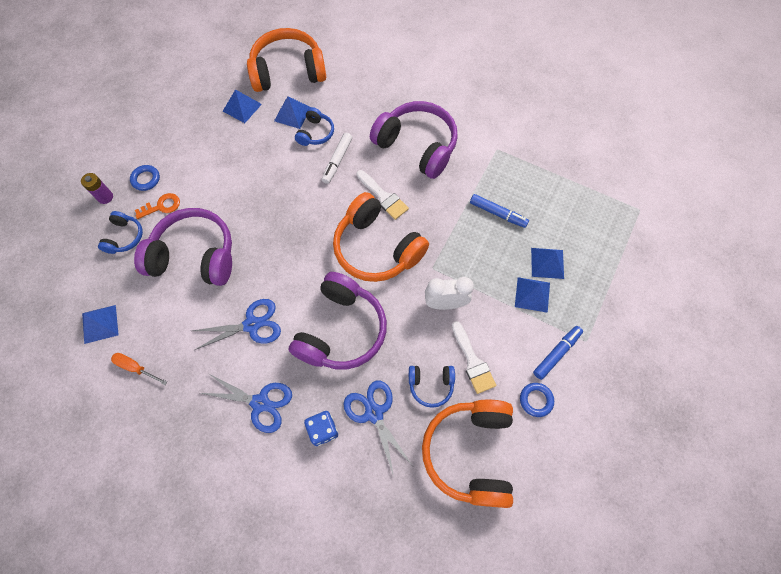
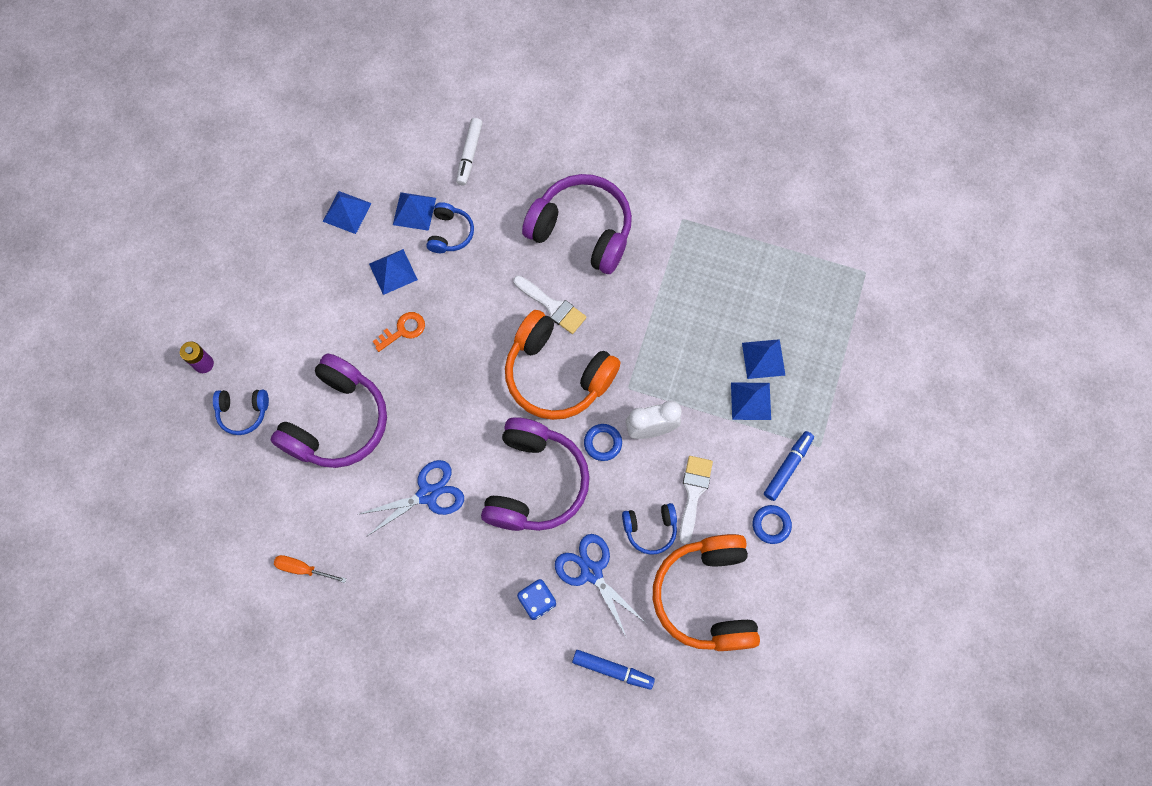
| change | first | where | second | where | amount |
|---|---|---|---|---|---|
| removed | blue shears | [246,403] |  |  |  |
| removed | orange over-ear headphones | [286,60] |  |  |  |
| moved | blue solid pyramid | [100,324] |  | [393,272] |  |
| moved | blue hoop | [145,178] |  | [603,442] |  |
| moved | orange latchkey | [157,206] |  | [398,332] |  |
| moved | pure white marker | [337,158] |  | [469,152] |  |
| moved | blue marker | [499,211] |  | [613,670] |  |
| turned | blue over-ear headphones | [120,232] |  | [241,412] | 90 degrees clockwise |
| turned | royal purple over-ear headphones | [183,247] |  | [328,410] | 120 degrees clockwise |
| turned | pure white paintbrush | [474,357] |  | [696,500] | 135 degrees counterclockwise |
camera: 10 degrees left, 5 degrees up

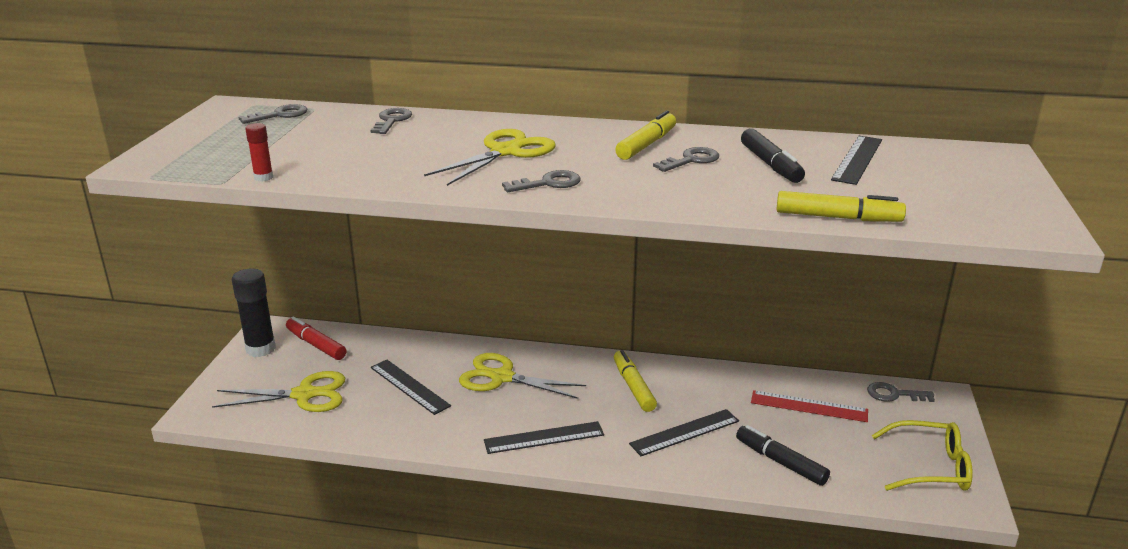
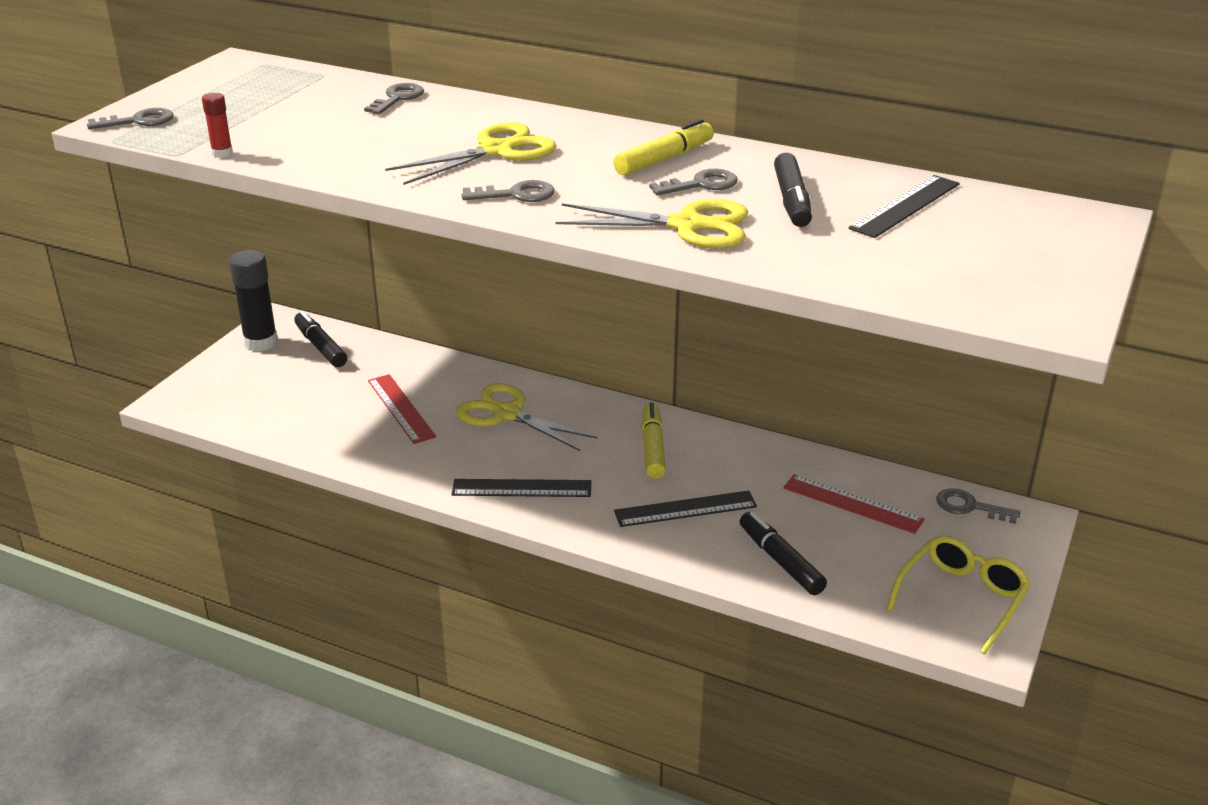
| change | first | where | second | where | amount |
|---|---|---|---|---|---|
| removed | yellow marker | [841,206] |  |  |  |
| moved | yellow shears | [278,391] |  | [652,224] |  |
| moved | ash-grey latchkey | [273,114] |  | [130,118] |  |
| recoloured | red marker | [316,338] | ebony marker | [320,339] |  |
| recoloured | ebony measuring stick | [411,387] | red measuring stick | [402,409] |  |
| turned | yellow spectacles | [922,455] |  | [958,595] | 75 degrees counterclockwise |
camera: 15 degrees right, 5 degrees up

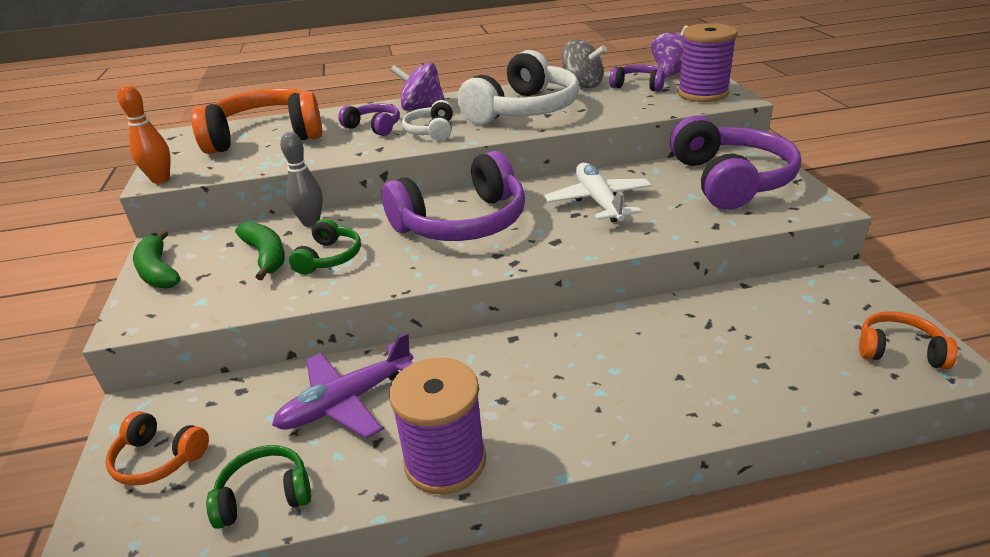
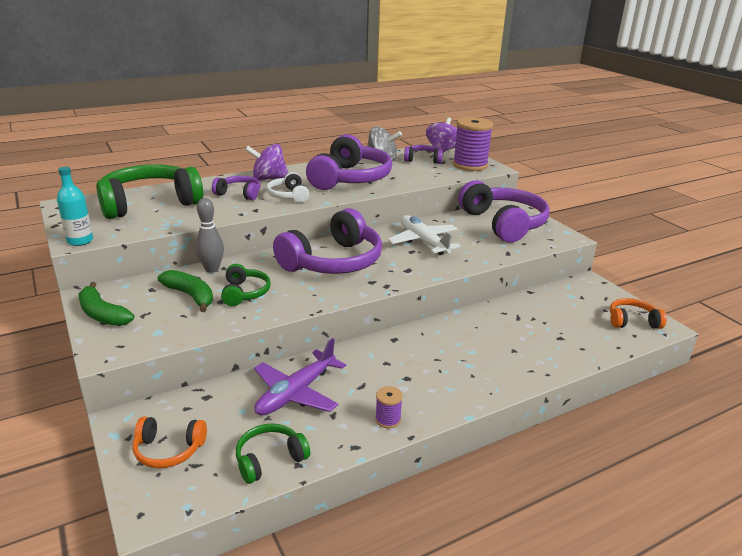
| change | first | where | second | where | amount |
|---|---|---|---|---|---|
| replaced | orange bowling pin | [143,134] | turquoise drink bottle | [75,206] |  |
| recoloured | orange over-ear headphones | [256,121] | emerald over-ear headphones | [149,191] |  |
| recoloured | pure white over-ear headphones | [518,87] | royal purple over-ear headphones | [349,162] |  |
| resized | royal purple spool | [437,426] |  | [389,407] | x0.45 |
camera: 20 degrees left, 5 degrees down

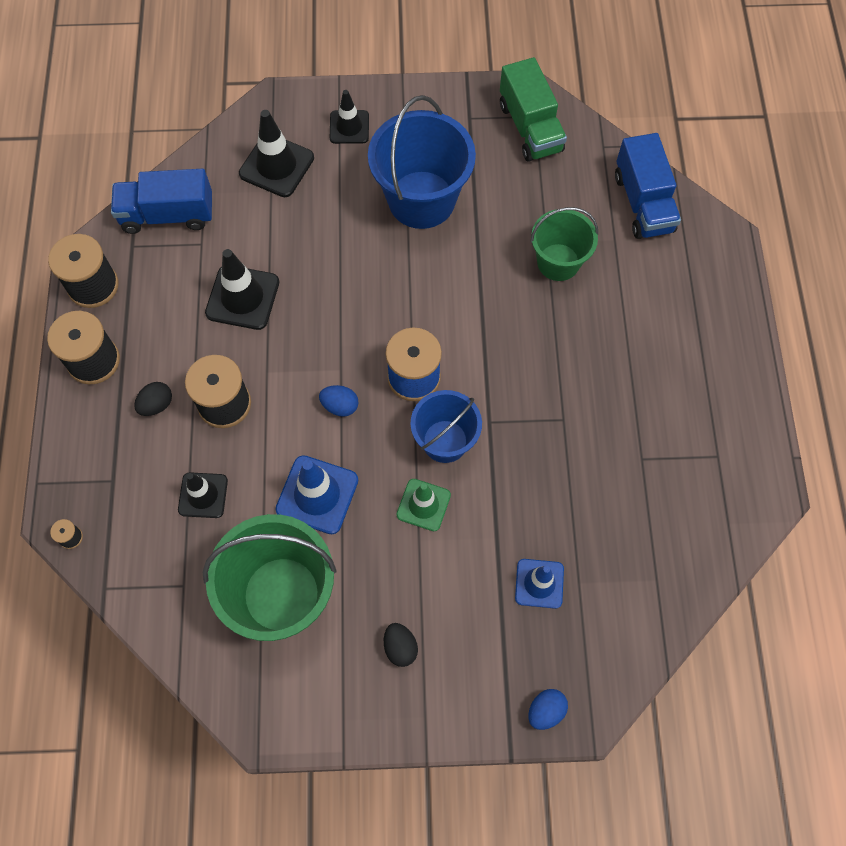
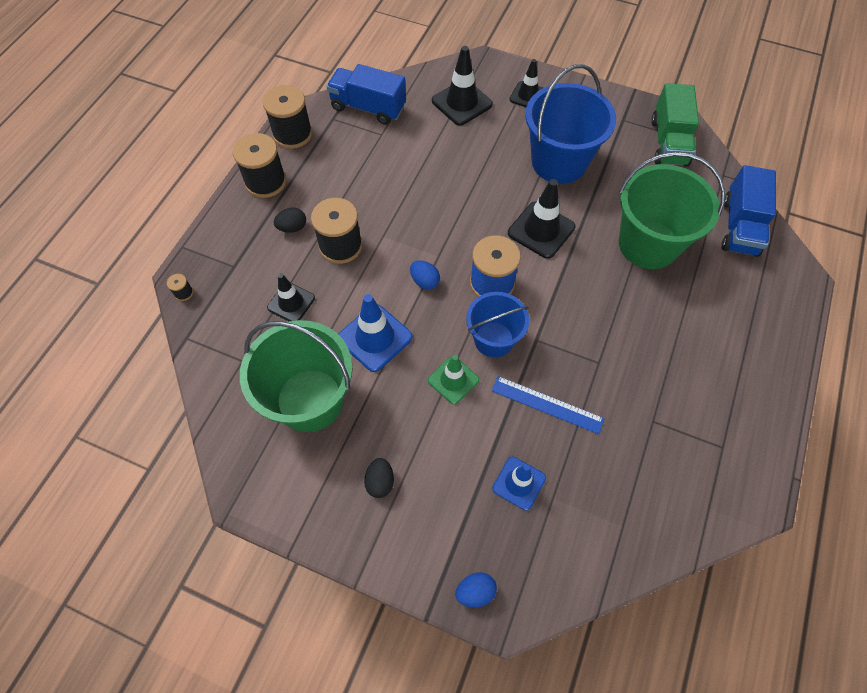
| change | first | where | second | where | amount |
|---|---|---|---|---|---|
| added |  |  | blue measuring stick | [548,405] |  |
| moved | ebony traffic cone | [242,289] |  | [542,219] |  |
| resized | emerald pail | [564,244] |  | [672,210] | x1.62 |
camera: 25 degrees right, 5 degrees down

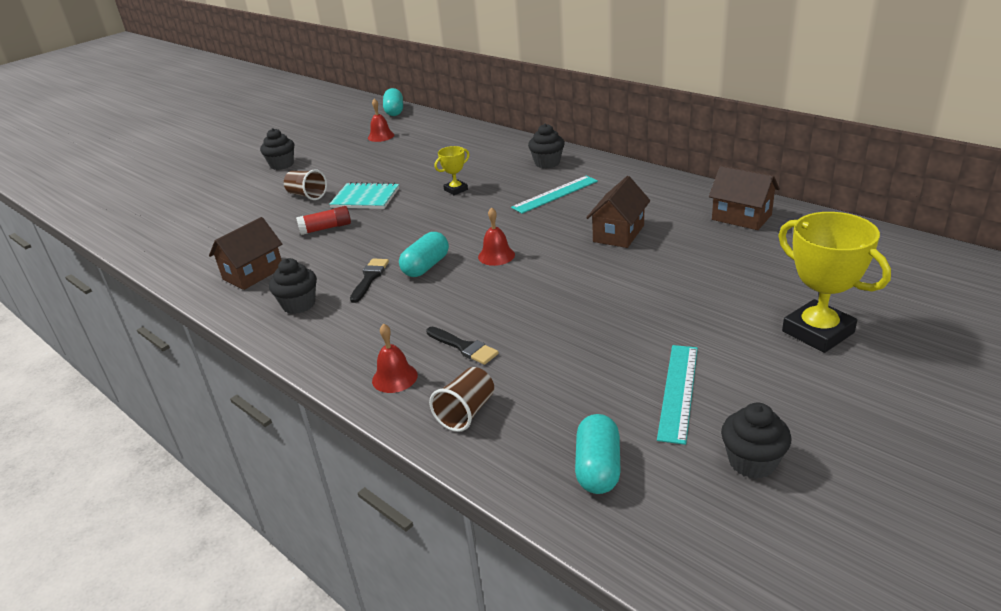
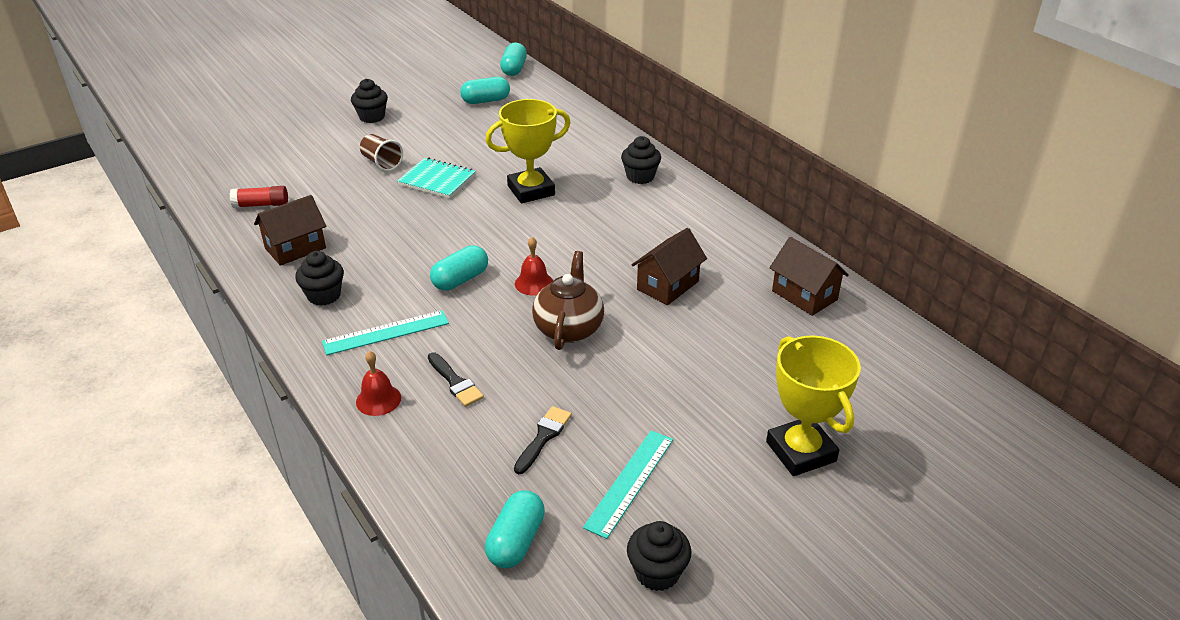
| change | first | where | second | where | amount |
|---|---|---|---|---|---|
| removed | brown cup | [461,399] |  |  |  |
| added |  |  | brown tea pot | [568,300] |  |
| moved | red stick of glue | [323,220] |  | [259,197] |  |
| moved | ebony paintbrush | [369,280] |  | [543,440] |  |
| moved | turquoise measuring stick | [554,195] |  | [385,332] |  |
| replaced | red bell | [381,120] | turquoise pill | [485,90] |  |
| resized | yellow award cup | [452,170] |  | [528,151] | x1.95 |
camera: 10 degrees right, 5 degrees up

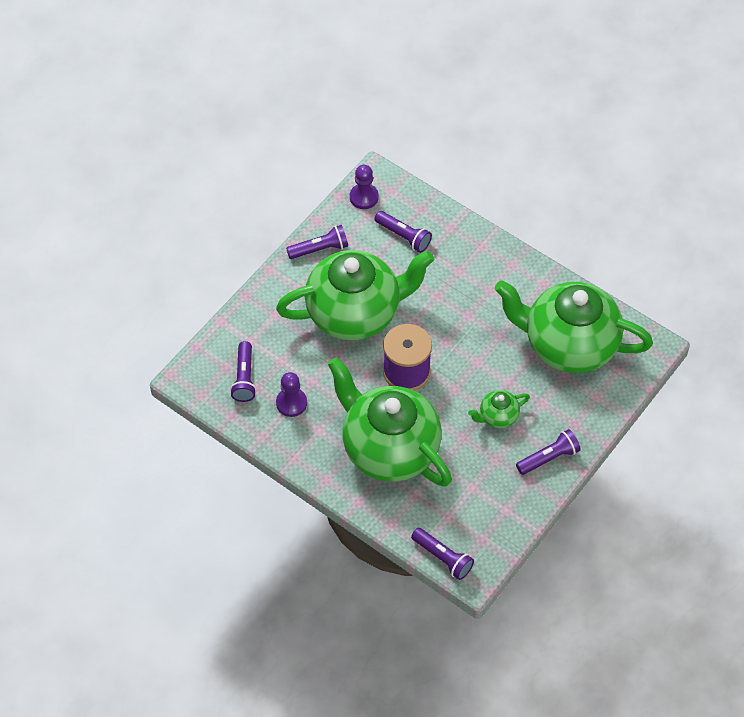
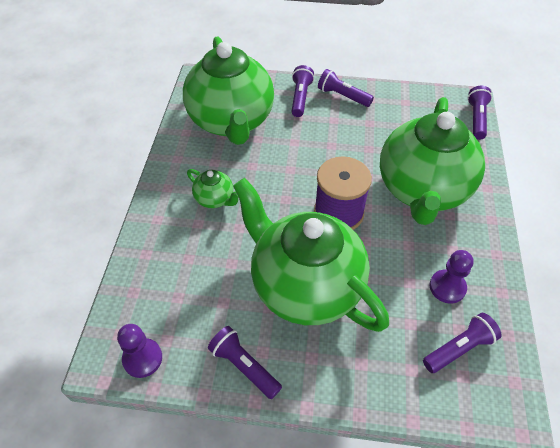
| change | first | where | second | where | amount |
|---|---|---|---|---|---|
| moved | royal purple torch | [403,232] |  | [302,91] |  |
| moved | emerald tea pot | [499,409] |  | [212,188] |  |
camera: 120 degrees left, 5 degrees down

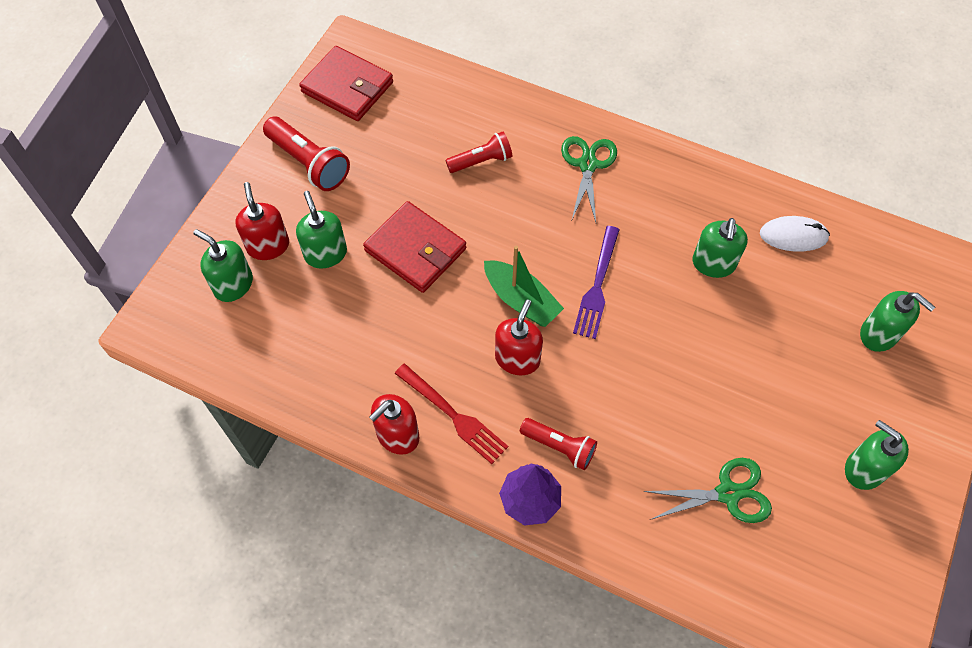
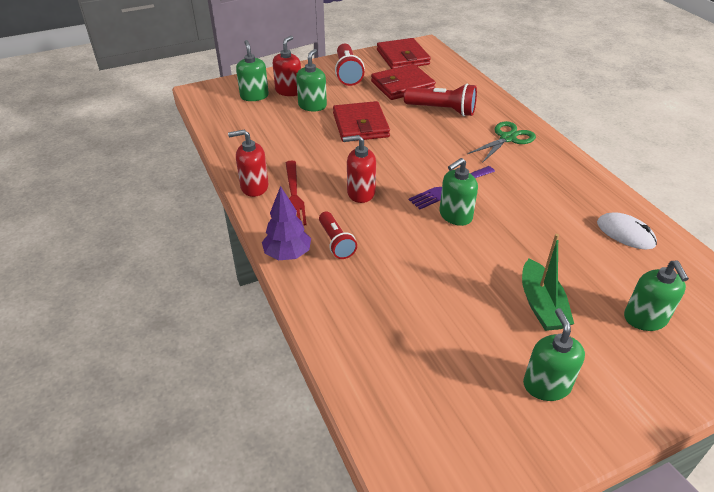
| change | first | where | second | where | amount |
|---|---|---|---|---|---|
| removed | emerald shears | [707,490] |  |  |  |
| added |  |  | red billfold | [403,82] |  |
| moved | emerald boat | [524,286] |  | [548,282] |  |
| moved | emerald soap dispenser | [720,248] |  | [458,192] |  |
| turned | red soap dispenser | [519,337] |  | [359,169] | 150 degrees counterclockwise |
| resized | red torch | [479,152] |  | [440,99] | x1.52 |
camera: 40 degrees right, 20 degrees down

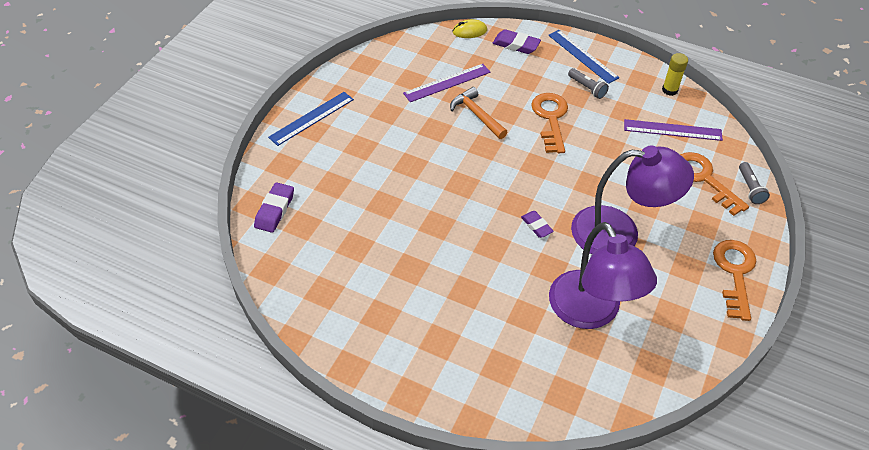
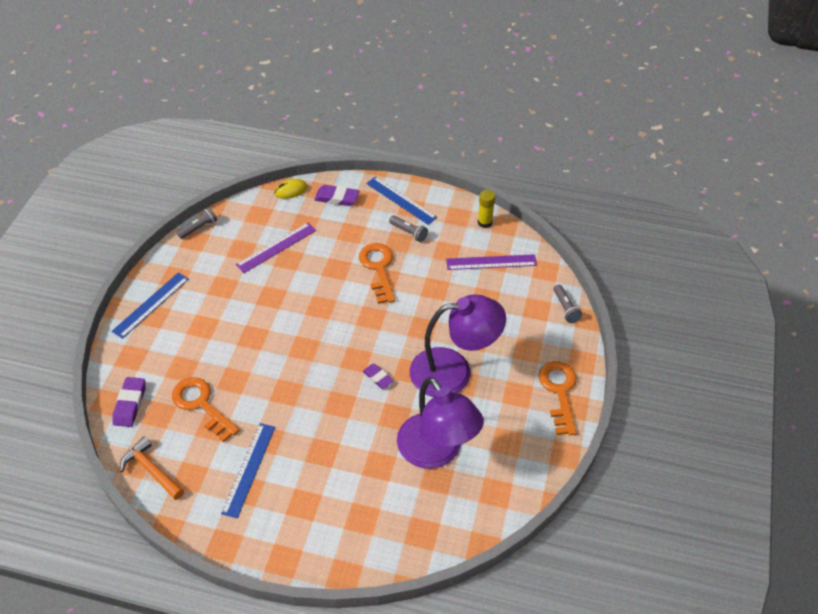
| change | first | where | second | where | amount |
|---|---|---|---|---|---|
| added |  |  | ash-grey torch | [197,223] |  |
| added |  |  | blue measuring stick | [248,470] |  |
| moved | orange hammer | [478,113] |  | [152,468] |  |
| moved | orange latchkey | [714,184] |  | [205,409] |  |
camera: 10 degrees left, 0 degrees up

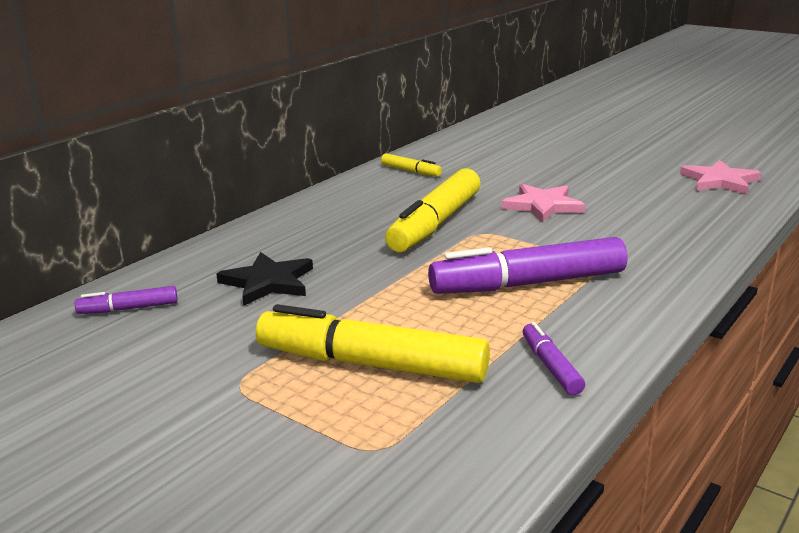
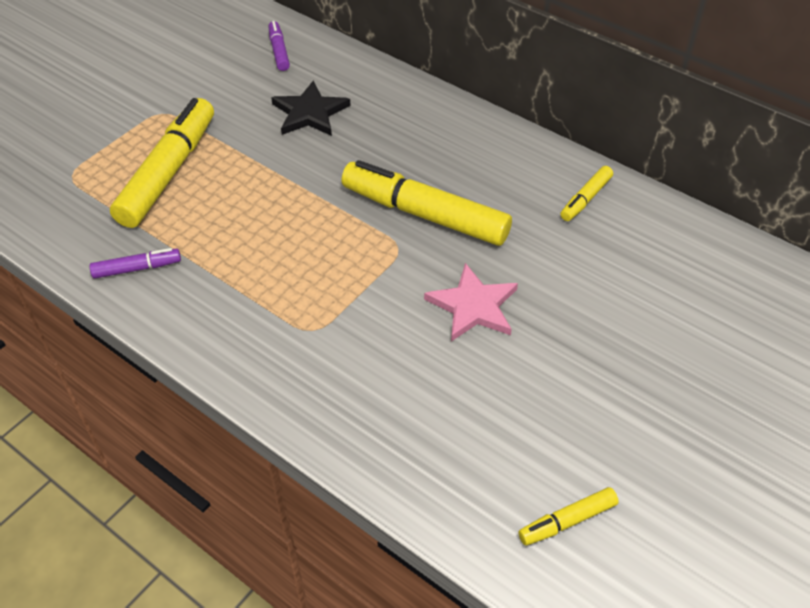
| change | first | where | second | where | amount |
|---|---|---|---|---|---|
| removed | royal purple marker | [527,265] |  |  |  |
| replaced | pink five-pointed star | [720,177] | yellow marker | [568,516] |  |
camera: 90 degrees right, 25 degrees up

